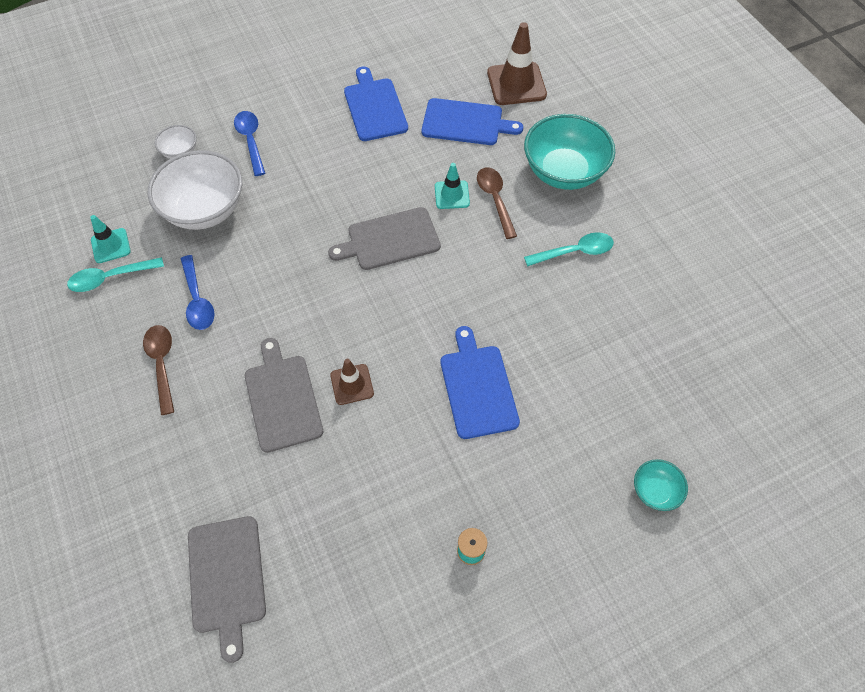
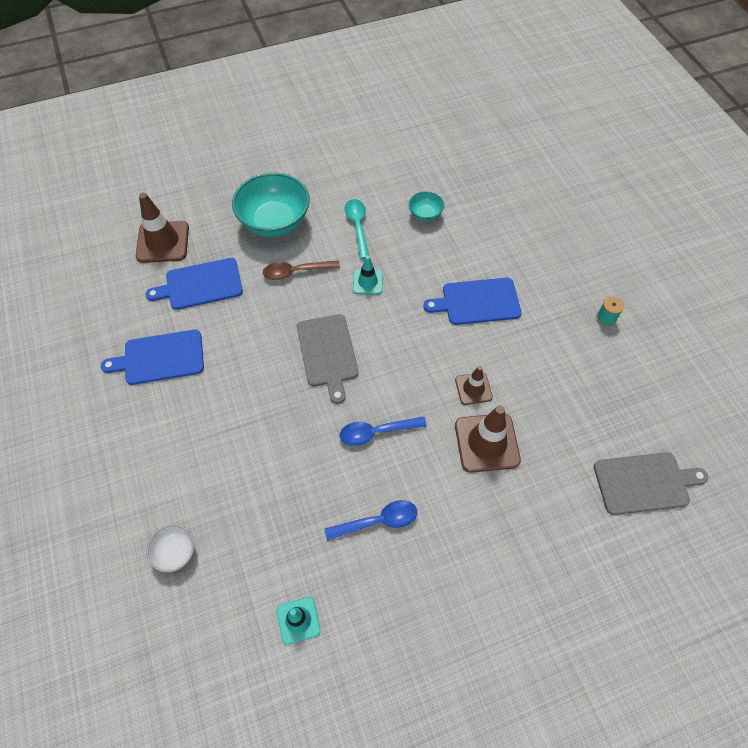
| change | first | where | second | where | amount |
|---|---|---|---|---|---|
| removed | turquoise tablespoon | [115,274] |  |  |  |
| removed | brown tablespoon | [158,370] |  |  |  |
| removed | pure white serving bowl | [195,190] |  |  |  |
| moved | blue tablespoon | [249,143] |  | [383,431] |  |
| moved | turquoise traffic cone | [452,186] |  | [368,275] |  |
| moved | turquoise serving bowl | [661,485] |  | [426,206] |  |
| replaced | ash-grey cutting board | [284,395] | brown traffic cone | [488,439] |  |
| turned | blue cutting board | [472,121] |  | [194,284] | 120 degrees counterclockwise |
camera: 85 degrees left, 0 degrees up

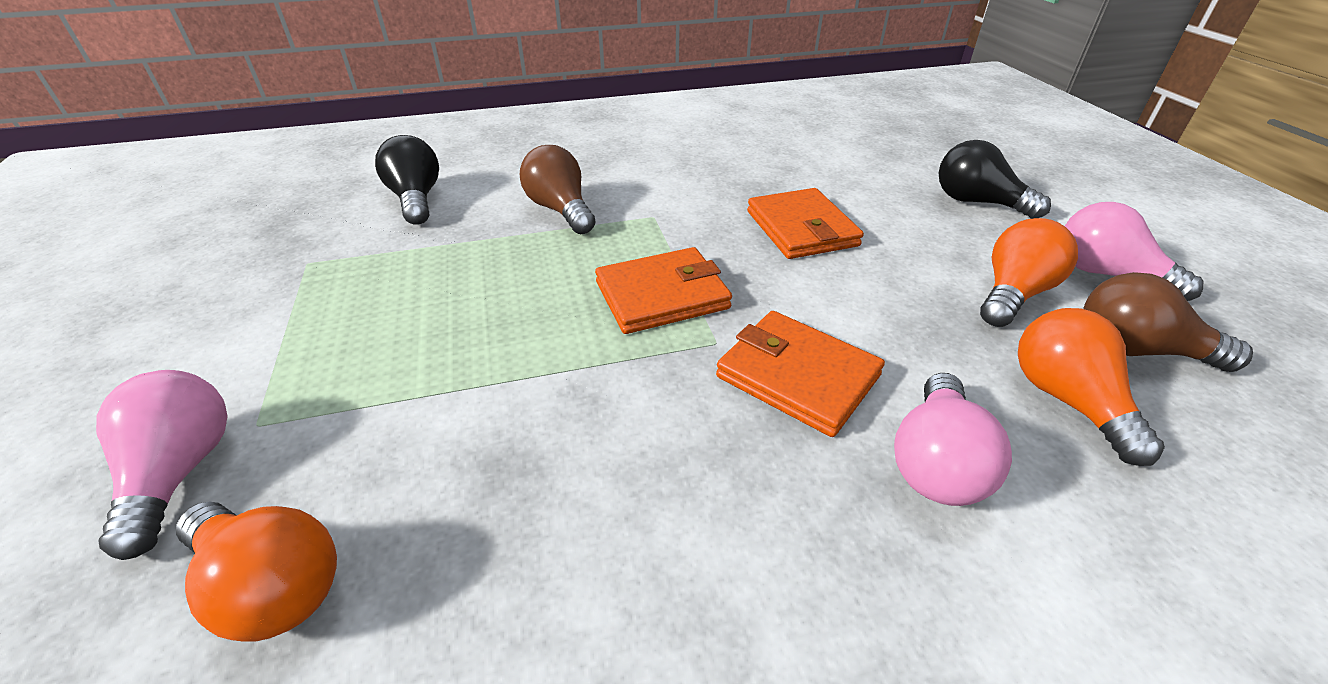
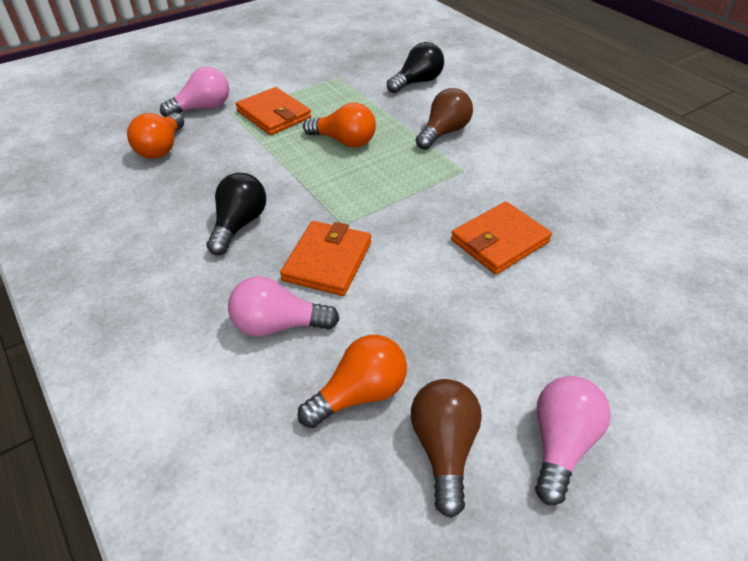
| change | first | where | second | where | amount |
|---|---|---|---|---|---|
| moved | orange billfold | [663,290] |  | [273,111] |  |
| moved | ebony lightbulb | [995,179] |  | [236,214] |  |
| moved | orange lightbulb | [1029,272] |  | [339,125] |  |
camera: 70 degrees right, 5 degrees up

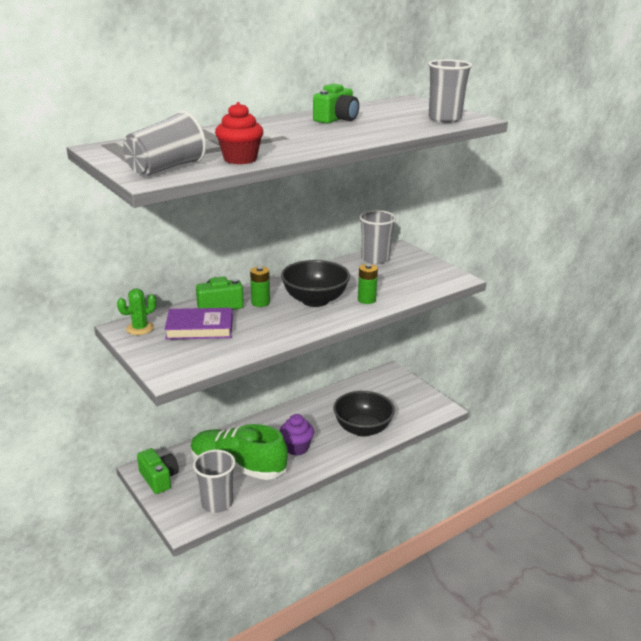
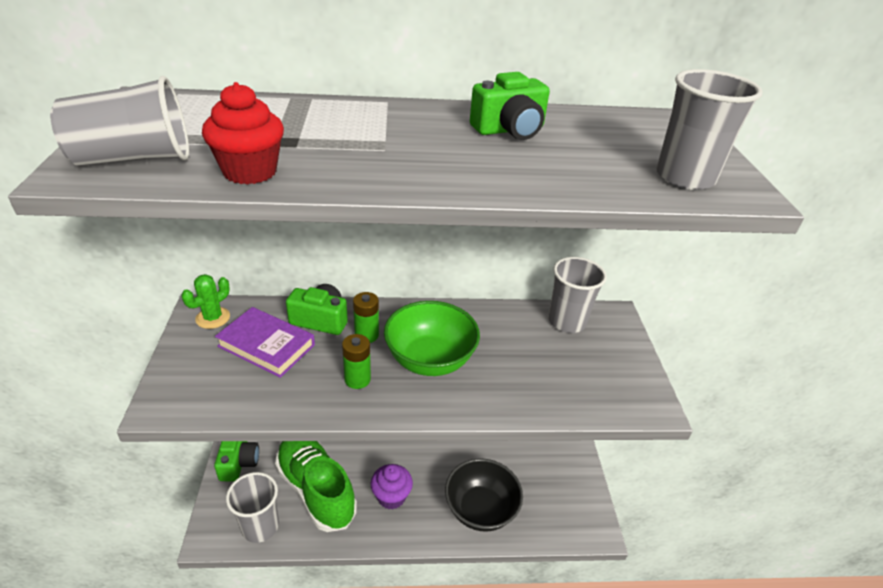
| change | first | where | second | where | amount |
|---|---|---|---|---|---|
| moved | emerald AA battery | [368,284] |  | [356,361] |  |
| recoloured | ebony serving bowl | [315,283] | emerald serving bowl | [432,338] |  |
| turned | emerald cactus | [136,311] |  | [206,301] | 45 degrees counterclockwise |
camera: 30 degrees right, 10 degrees up

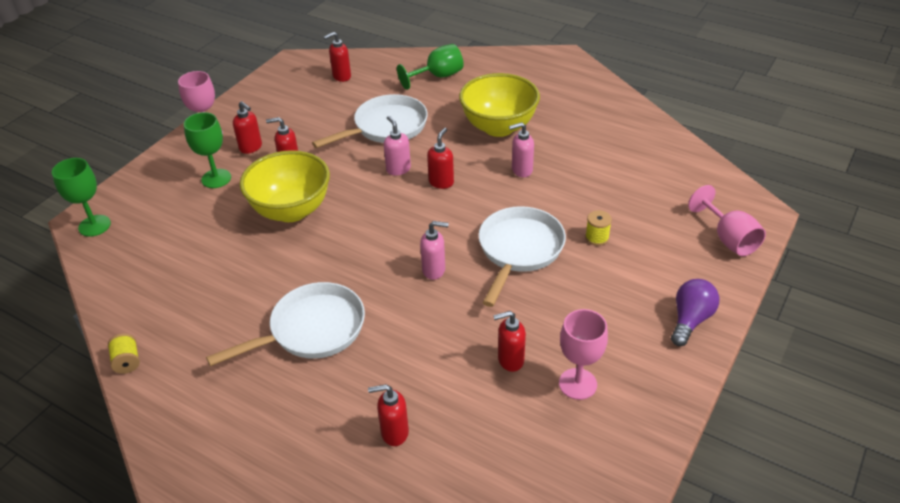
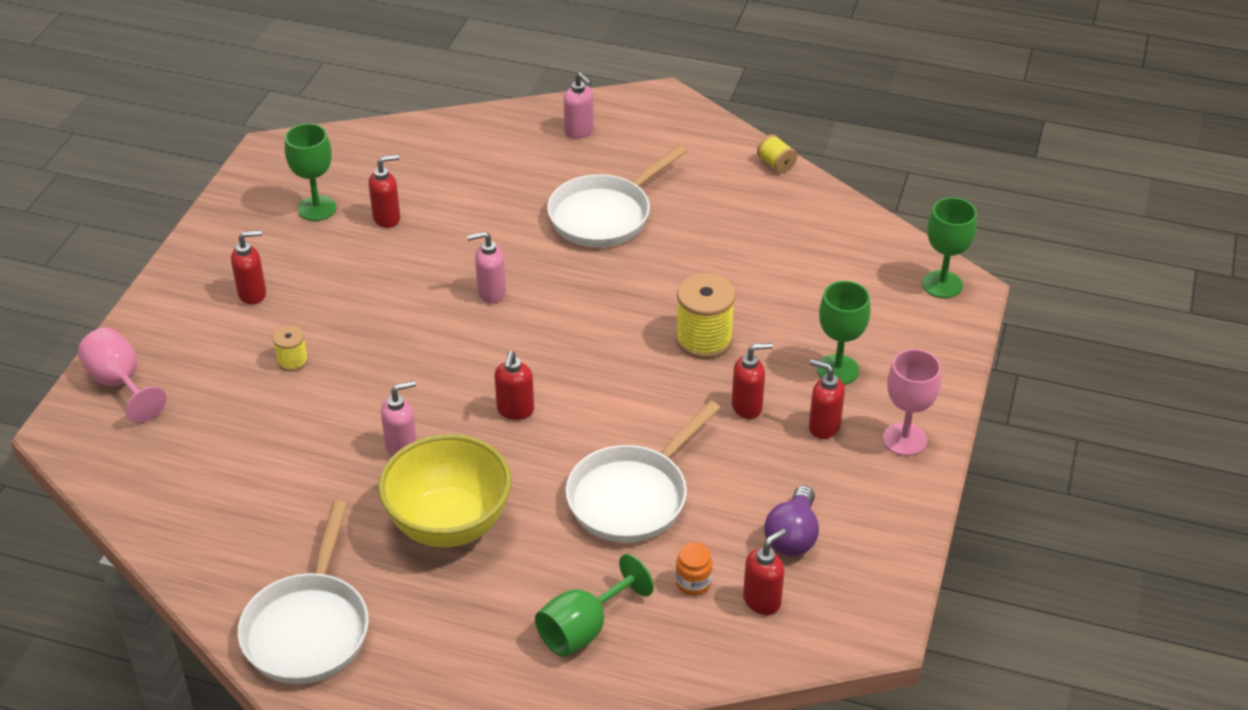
| change | first | where | second | where | amount |
|---|---|---|---|---|---|
| added |  |  | orange jar | [694,569] |  |
| moved | red soap dispenser | [388,415] |  | [248,267] |  |
| moved | pink soap dispenser | [397,146] |  | [579,105] |  |
| moved | pure white pan | [522,256] |  | [303,592] |  |
| moved | royal purple lightbulb | [695,312] |  | [791,520] |  |
| replaced | yellow serving bowl | [285,186] | yellow spool | [706,316] |  |
| recoloured | pink wine glass | [583,354] | emerald wine glass | [310,172] |  |
camera: 165 degrees right, 0 degrees up

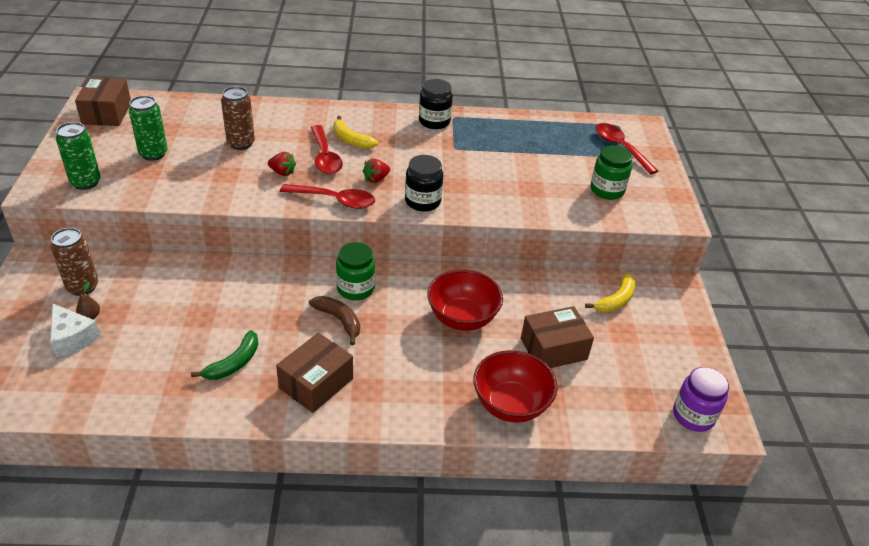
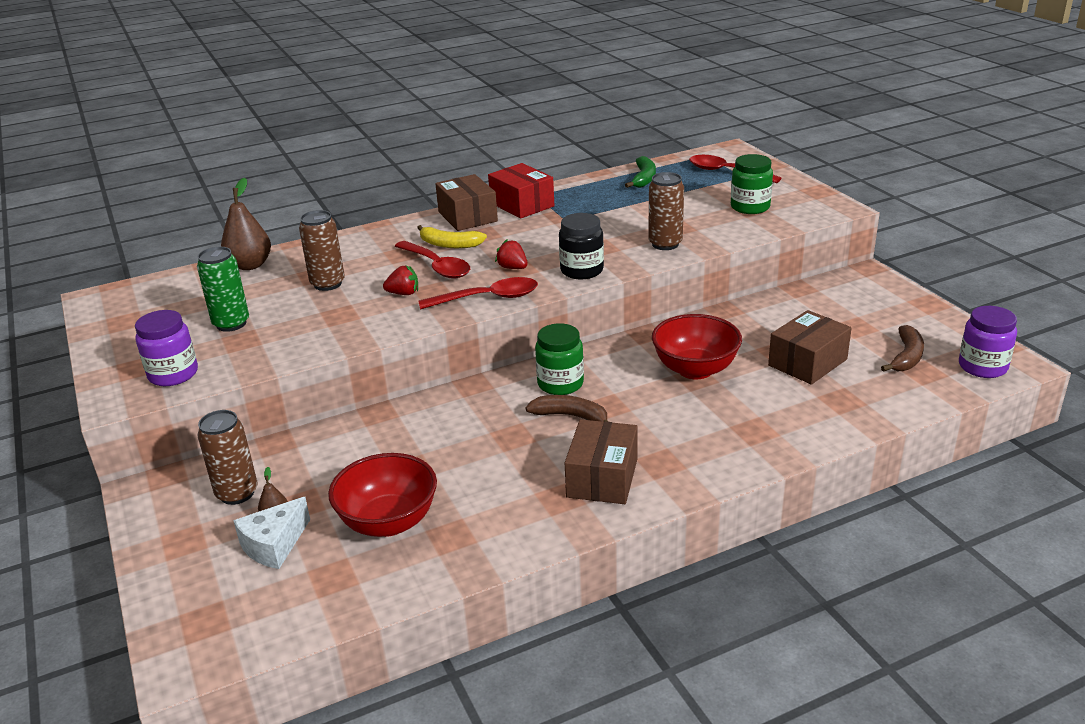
| change | first | where | second | where | amount |
|---|---|---|---|---|---|
| removed | yellow banana fruit | [610,292] |  |  |  |
| added |  |  | brown pear fruit | [246,224] |  |
| added |  |  | brown can | [666,211] |  |
| added |  |  | brown banana fruit | [902,348] |  |
| moved | brown parcel | [103,101] |  | [466,202] |  |
| moved | emerald banana fruit | [224,355] |  | [640,172] |  |
| moved | red serving bowl | [515,386] |  | [382,495] |  |
| replaced | emerald can | [78,156] | royal purple jar | [166,348] |  |
| replaced | ebony jar | [436,104] | red parcel | [521,191] |  |
| turned | pure white cheese wedge | [75,330] |  | [271,533] | 105 degrees clockwise |
| turned | red berry | [376,171] |  | [511,254] | 105 degrees clockwise |
camera: 20 degrees left, 10 degrees down

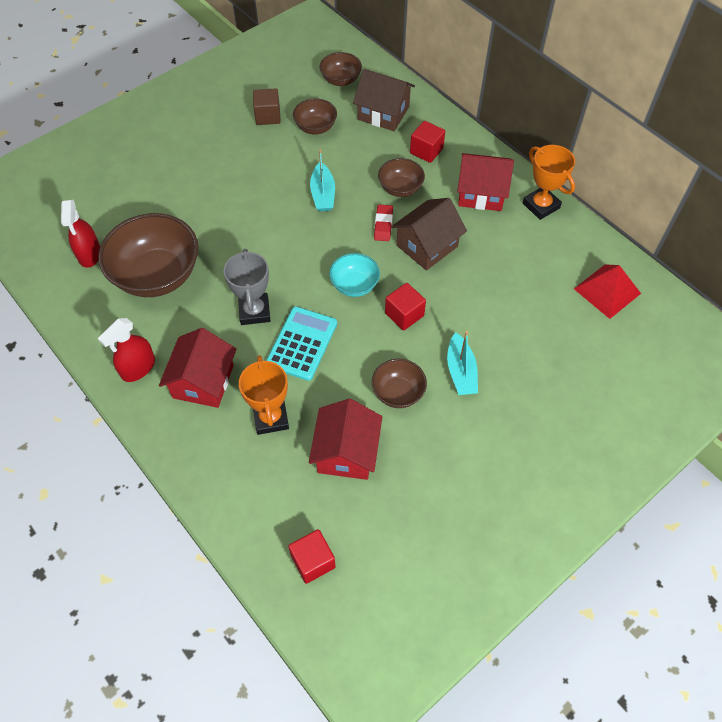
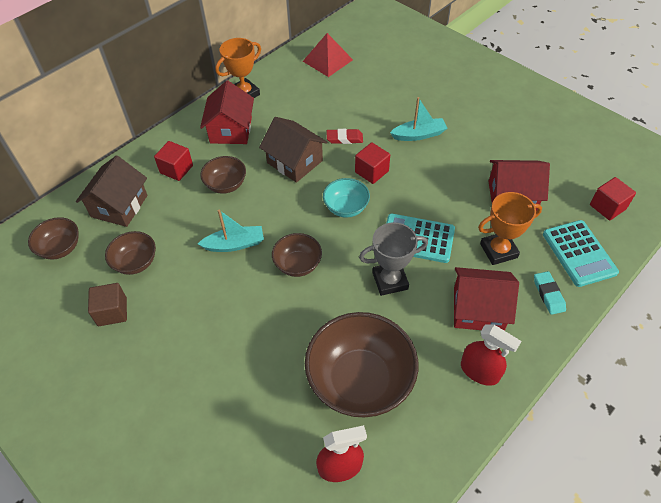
| change | first | where | second | where | amount |
|---|---|---|---|---|---|
| added |  |  | turquoise gum eraser | [550,293] |  |
| added |  |  | turquoise adding machine | [581,253] |  |
| moved | brown serving bowl | [399,383] |  | [297,255] |  |
| moved | red gum eraser | [383,223] |  | [345,136] |  |
camera: 95 degrees left, 5 degrees down

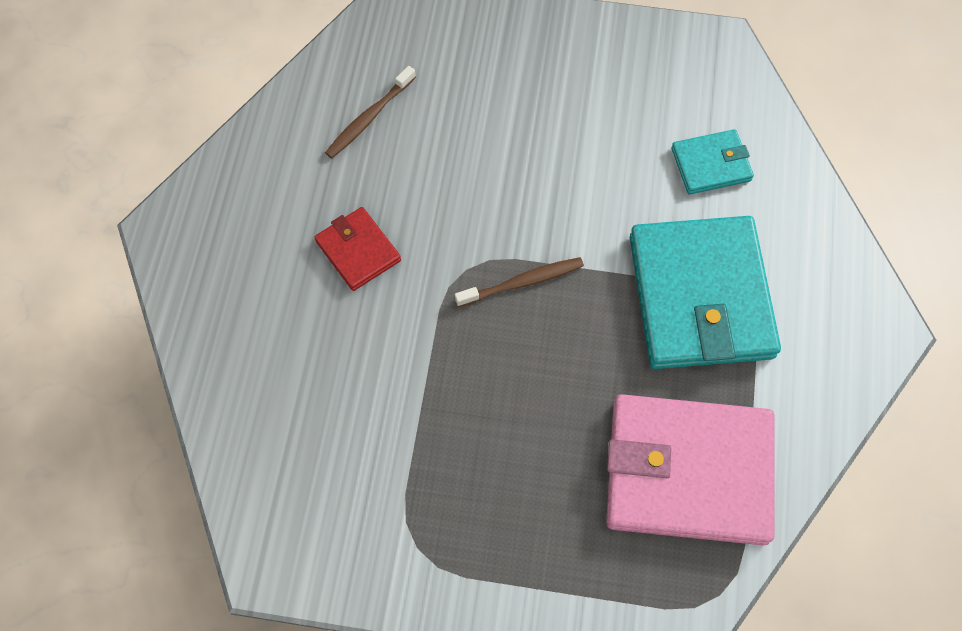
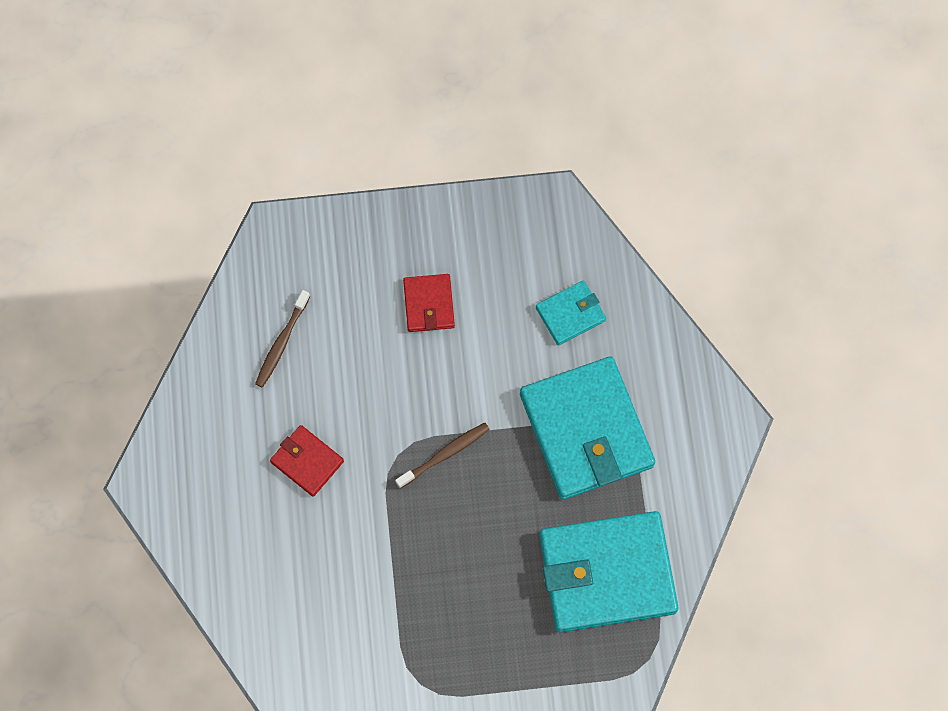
| change | first | where | second | where | amount |
|---|---|---|---|---|---|
| added |  |  | red billfold | [429,303] |  |
| recoloured | pink billfold | [690,470] | turquoise billfold | [608,572] |  |
camera: 15 degrees left, 5 degrees up

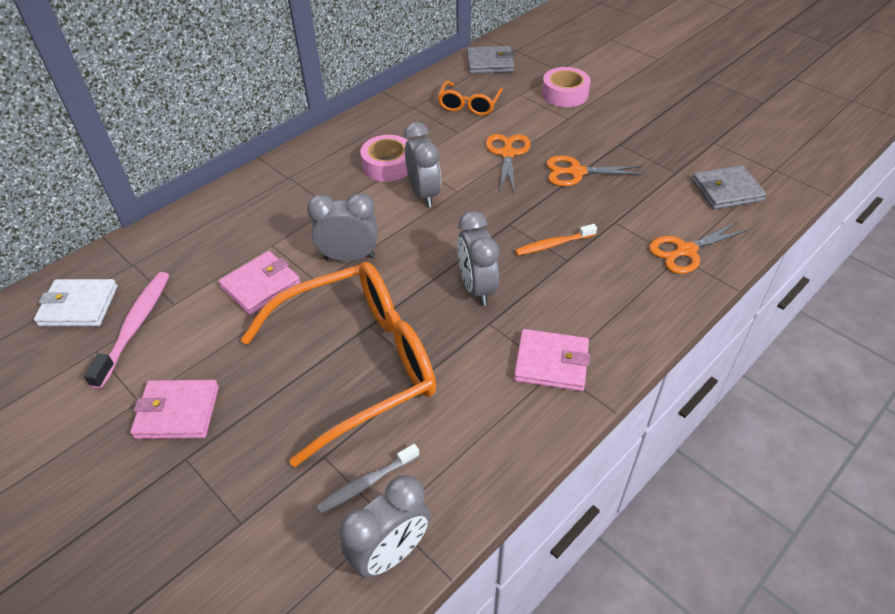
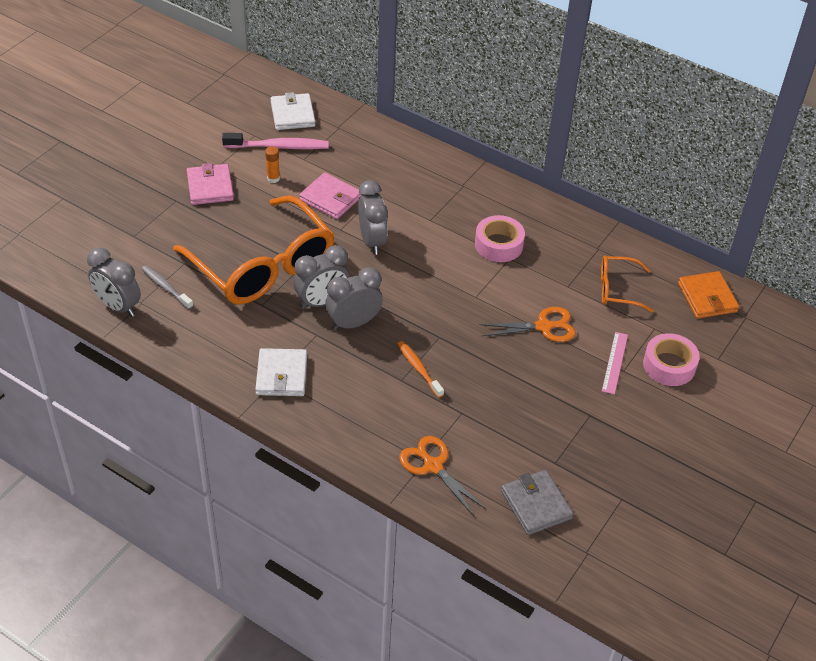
| change | first | where | second | where | amount |
|---|---|---|---|---|---|
| removed | orange shears | [595,170] |  |  |  |
| added |  |  | orange stick of glue | [272,164] |  |
| added |  |  | pink measuring stick | [615,363] |  |
| moved | ash-grey bedside clock | [422,164] |  | [321,277] |  |
| recoloured | ash-grey billfold | [490,60] | orange billfold | [708,295] |  |
| recoloured | pink billfold | [552,360] | pure white billfold | [281,372] |  |
camera: 75 degrees right, 0 degrees up

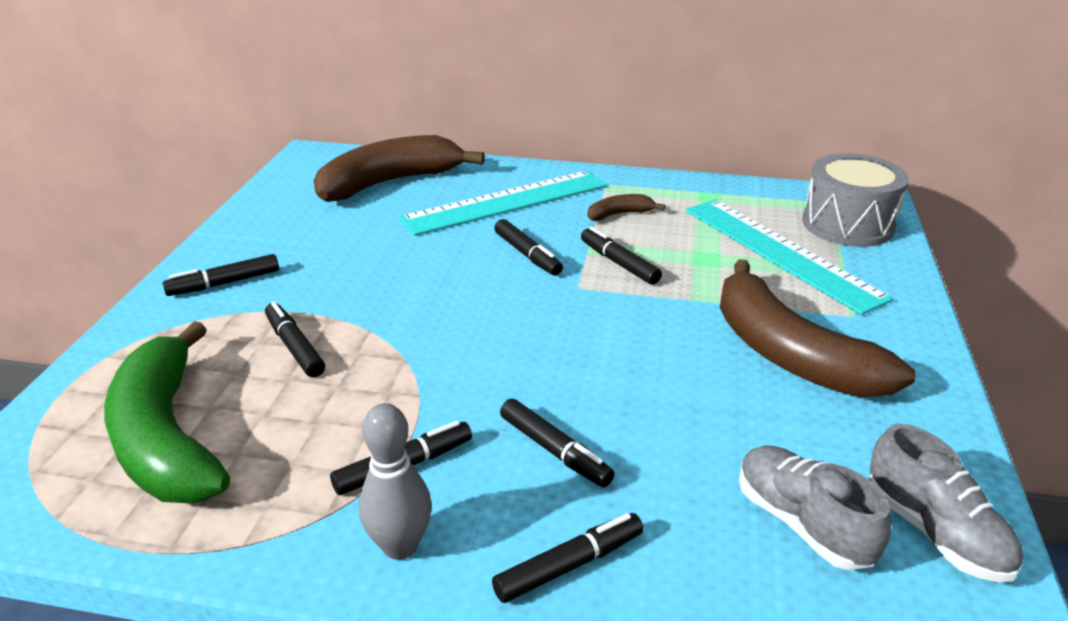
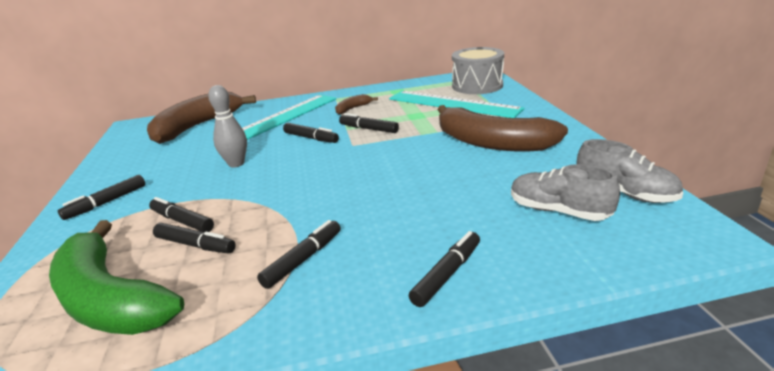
| change | first | where | second | where | amount |
|---|---|---|---|---|---|
| moved | ash-grey bowling pin | [395,481] |  | [227,126] |  |
| moved | ebony marker | [557,443] |  | [194,238] |  |
camera: 20 degrees left, 5 degrees down

